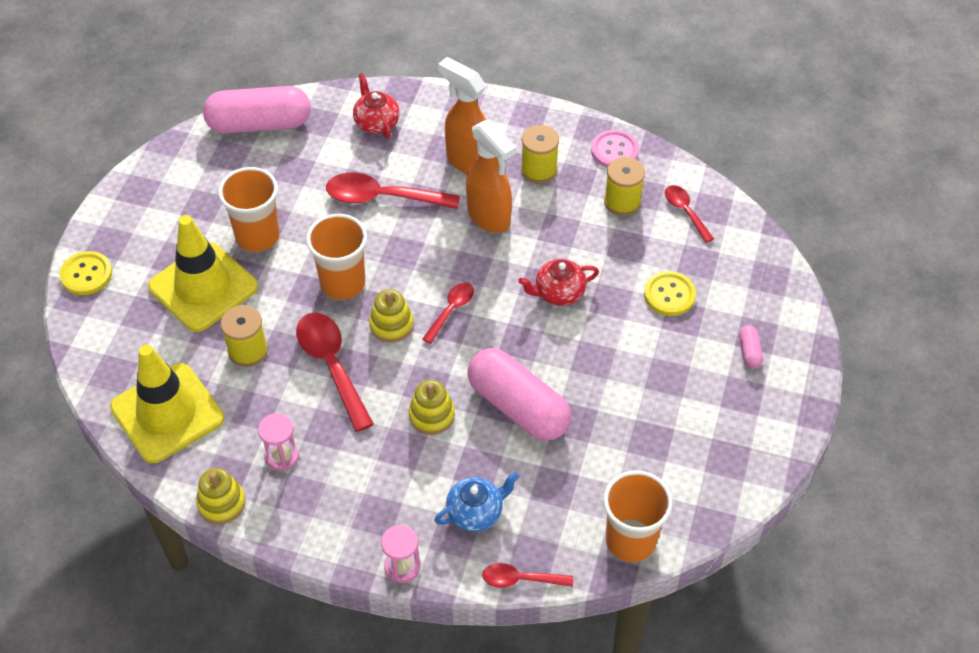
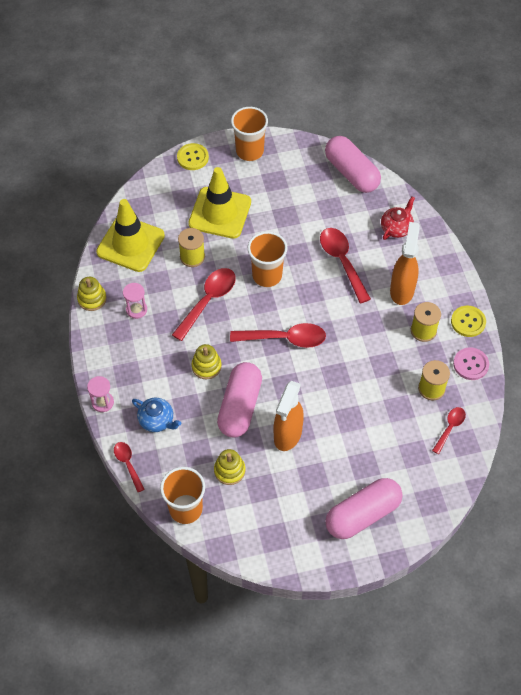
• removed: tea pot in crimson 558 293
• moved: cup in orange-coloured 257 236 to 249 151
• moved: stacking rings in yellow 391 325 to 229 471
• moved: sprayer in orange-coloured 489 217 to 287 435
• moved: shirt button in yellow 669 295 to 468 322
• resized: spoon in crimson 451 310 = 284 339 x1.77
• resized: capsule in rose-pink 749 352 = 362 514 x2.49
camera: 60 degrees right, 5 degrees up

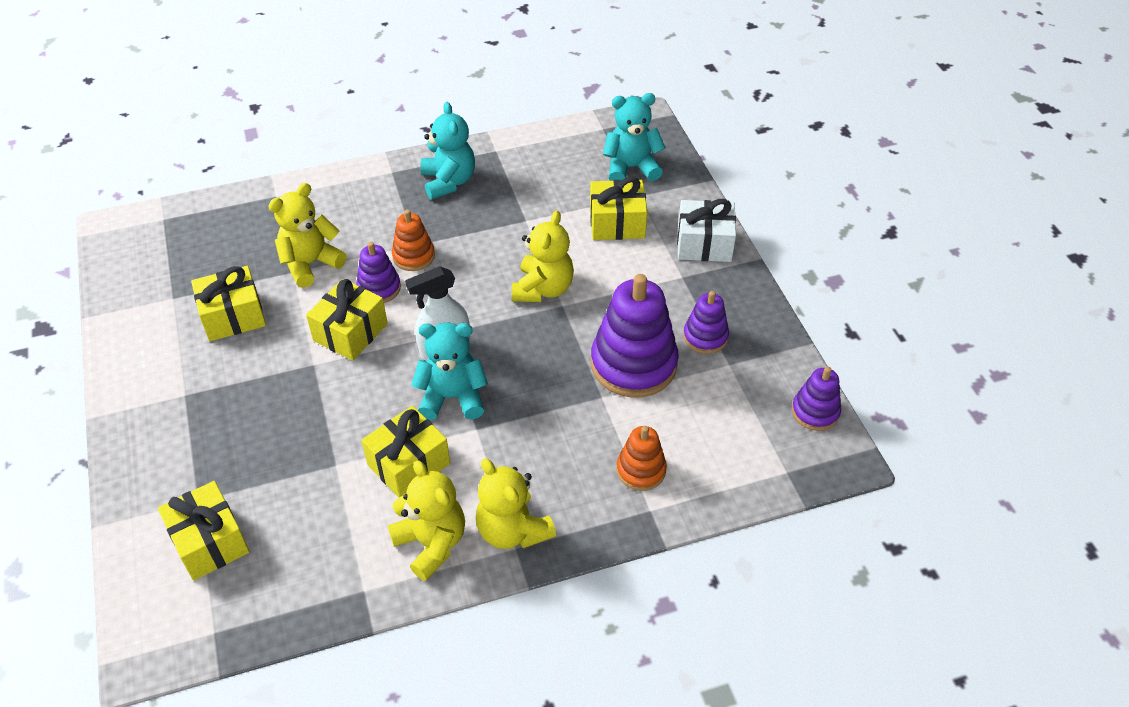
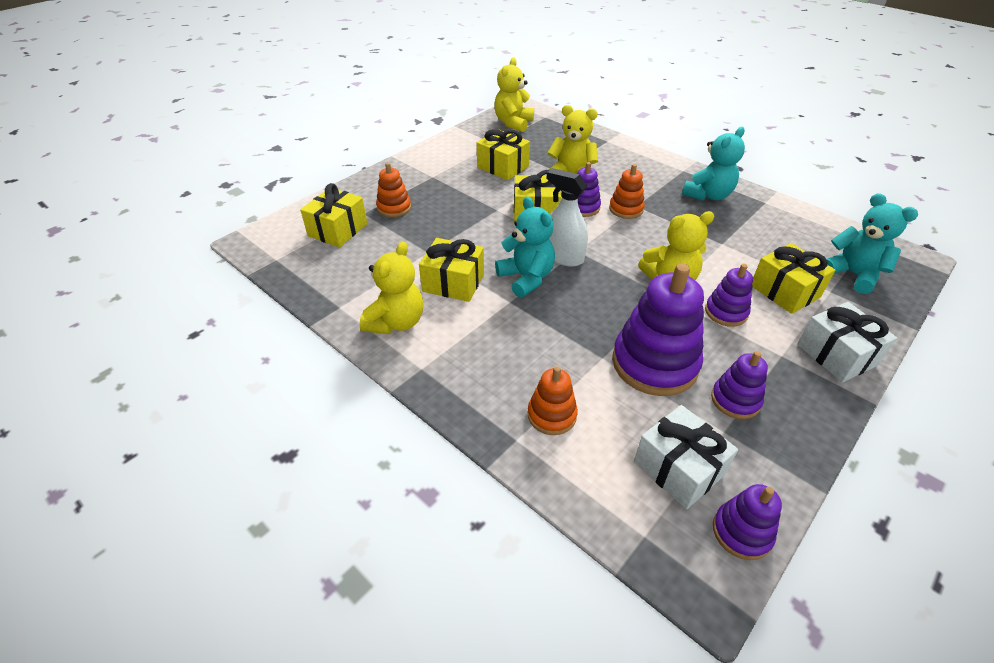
• added: stacking rings in orange-coloured 394 208
• added: wrapped gift in white 678 468
• added: stacking rings in violet 726 312
• moved: teddy bear in yellow 513 530 to 513 123
camera: 60 degrees right, 5 degrees down

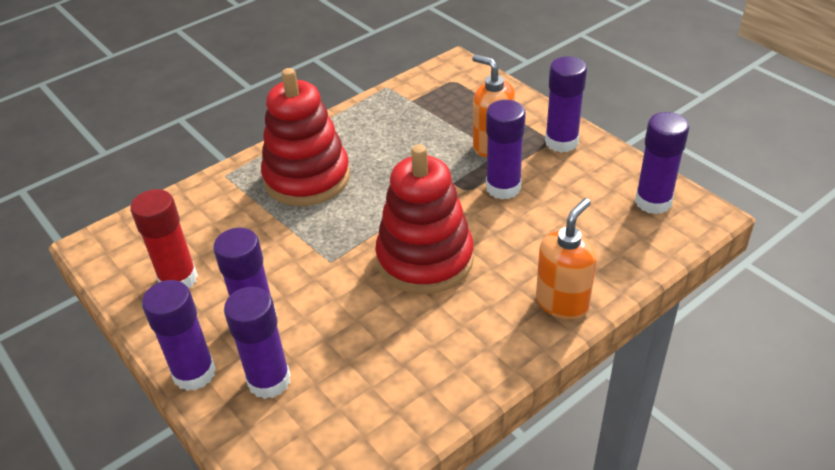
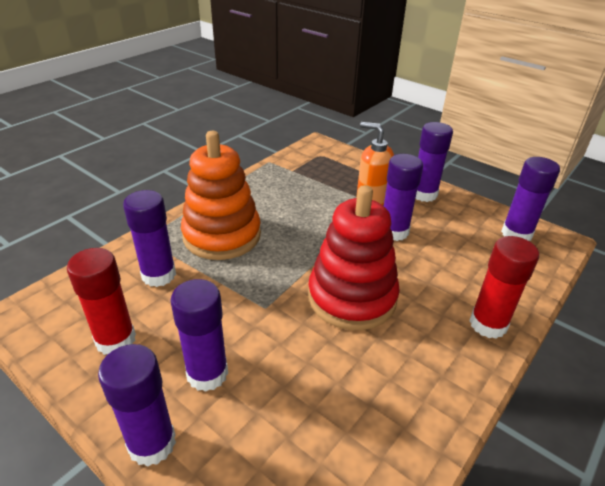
• moved: glue in violet 269 381 to 159 275
• replaced: soap dispenser in orange-coloured 562 302 to glue in crimson 488 324
• recoloured: stacking rings in crimson 307 178 to stacking rings in orange-coloured 222 235
camera: 15 degrees left, 5 degrees down

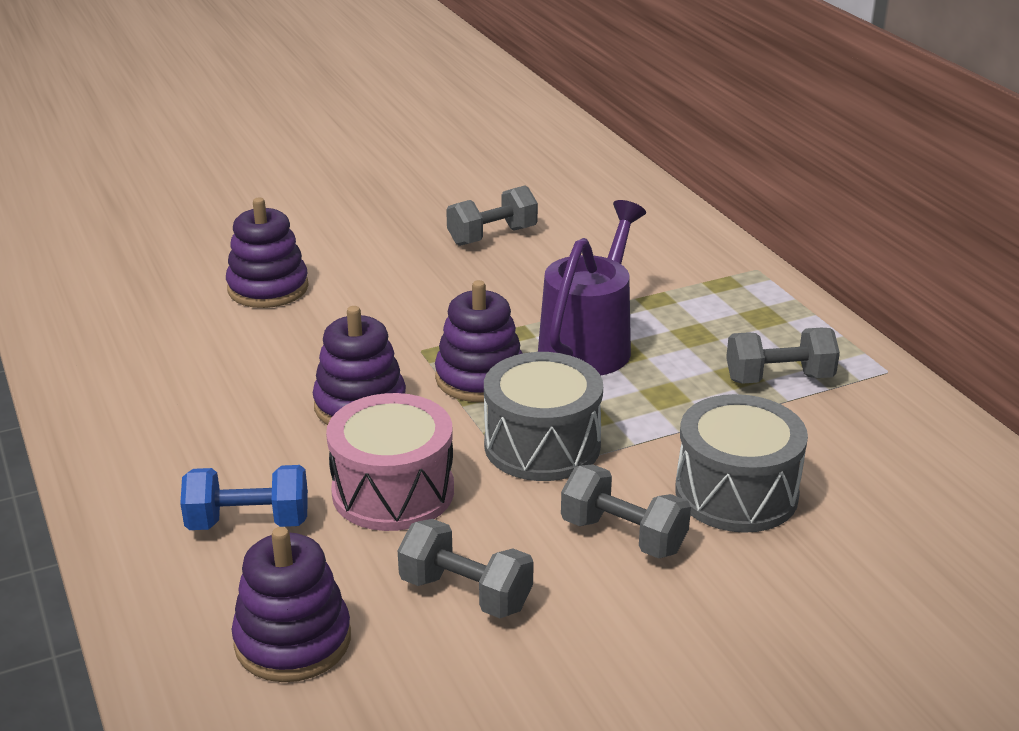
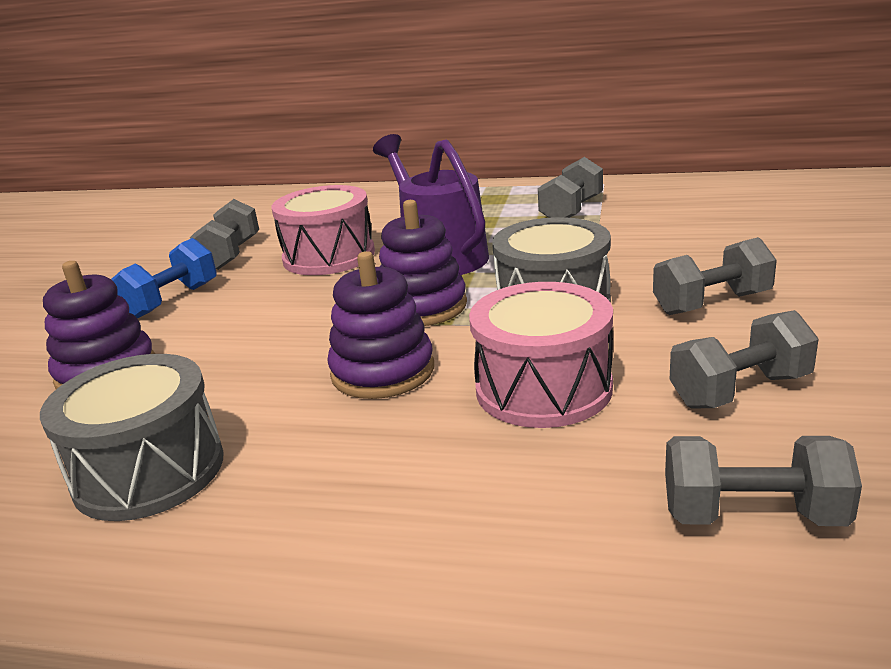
• added: toy drum in rose-pink 329 256
• moved: dumbbell in blue 248 522 to 172 300
• moved: toy drum in grey 736 493 to 149 471
• replaced: stacking rings in violet 293 641 to dumbbell in grey 753 515
camera: 50 degrees left, 5 degrees down

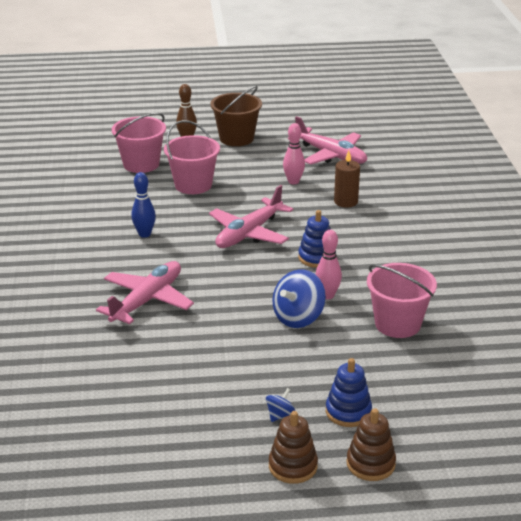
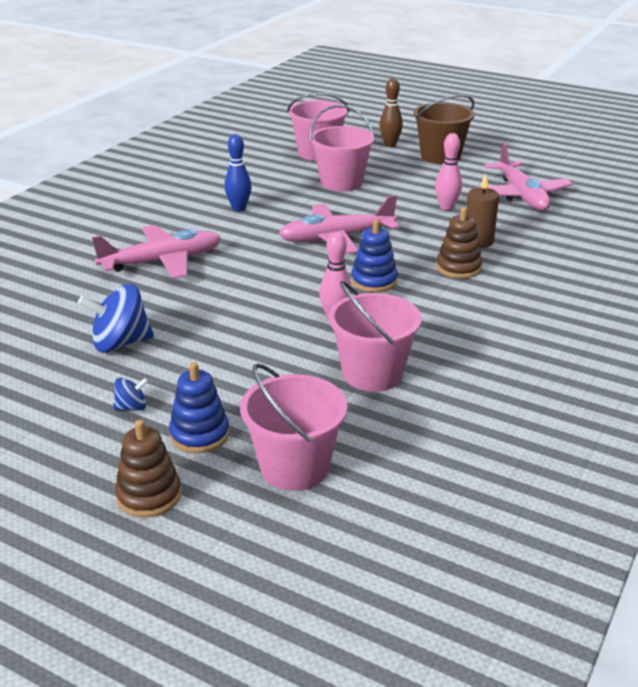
• added: bucket in rose-pink 295 467
• moved: stacking rings in brown 293 466 to 458 268
• moved: whirligig in blue 298 317 to 120 343
camera: 35 degrees right, 0 degrees up

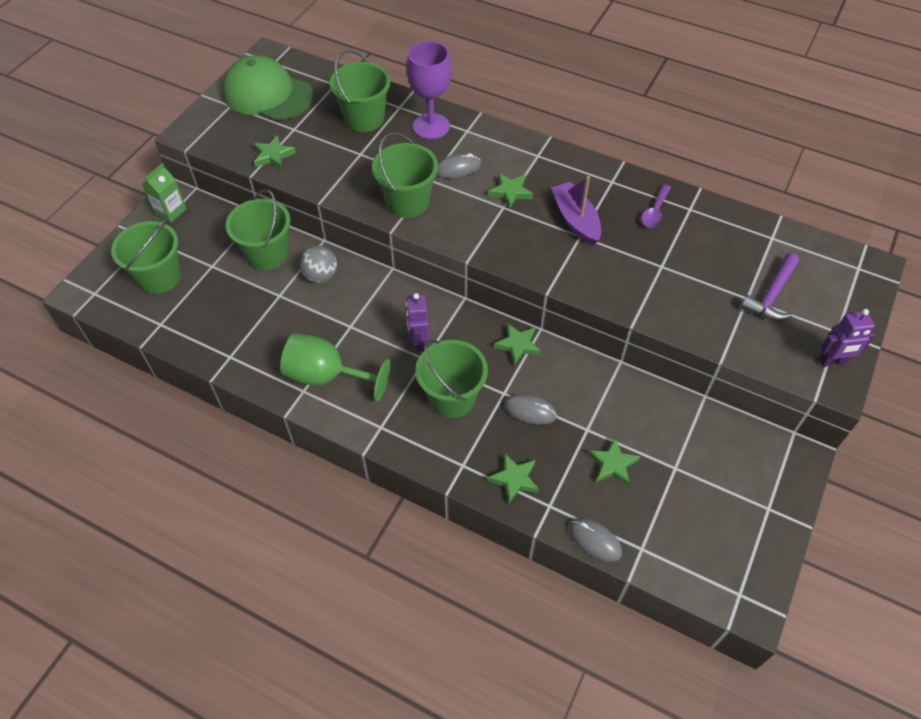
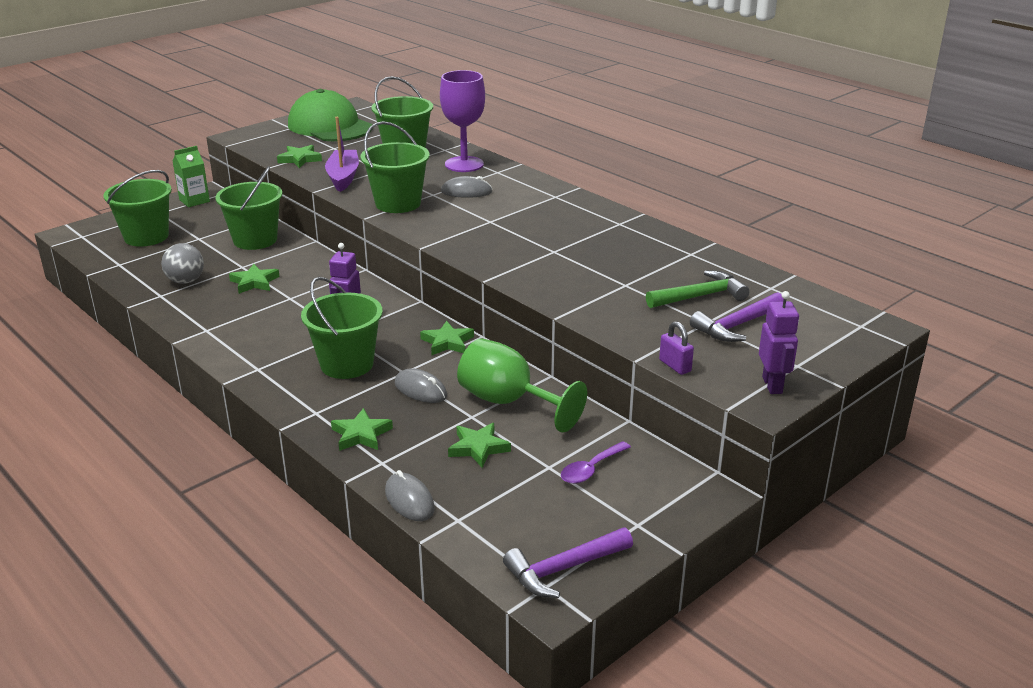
• added: claw hammer in violet 563 569
• added: claw hammer in leaf-green 700 296
• added: lock in violet 675 366
• moved: goblet in leaf-green 326 376 to 508 402
• moved: sphere in grey 321 276 to 185 281
• moved: star in leaf-green 510 192 to 254 282
• moved: boat in violet 575 220 to 343 177
• moved: spoon in violet 655 212 to 591 469
• turned: toy robot in violet 832 361 = 772 385 105 degrees counterclockwise
camera: 20 degrees right, 25 degrees down

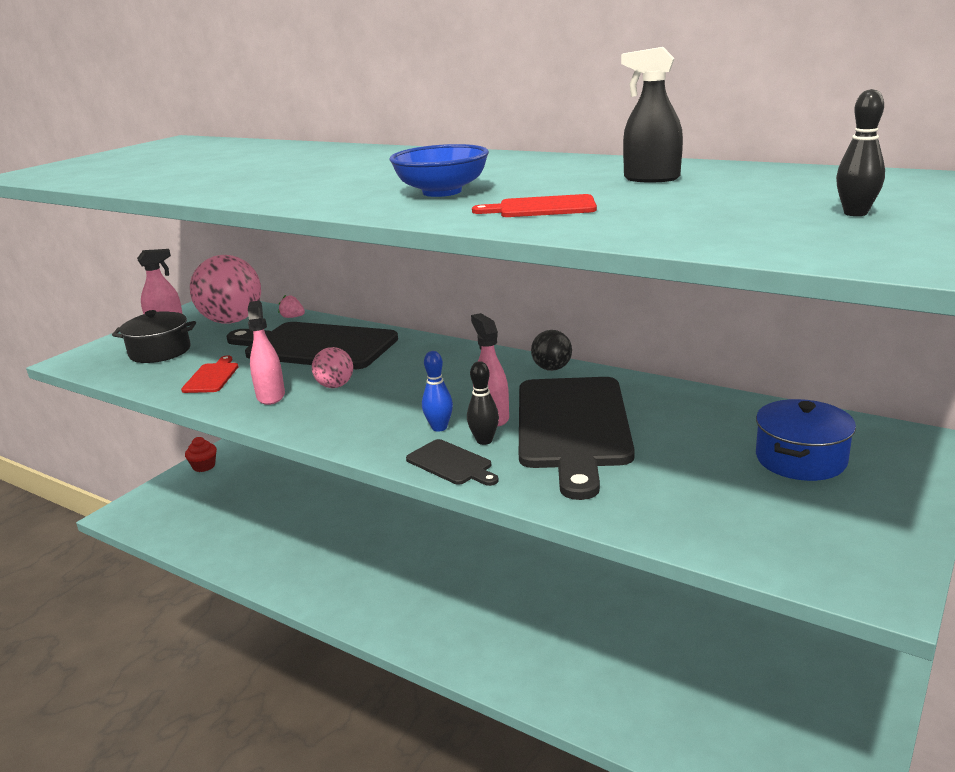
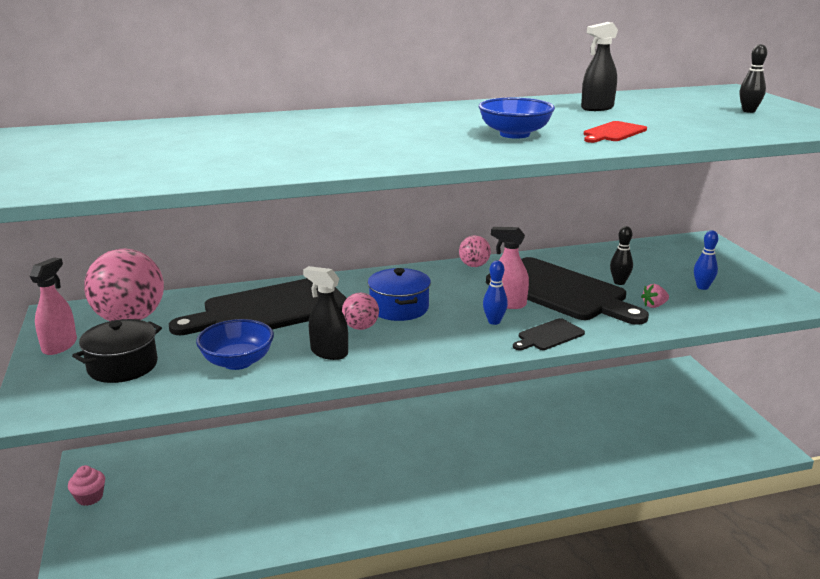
• added: bowling pin in blue 702 287
• moved: toy strawberry in rose-pink 292 317 to 654 305
• moved: bowling pin in ebony 484 440 to 619 282
• moved: cooking pot in blue 800 459 to 399 308
• replaced: cutting board in crimson 212 377 to bowl in blue 237 362
• recoloured: fairy cake in crimson 204 466 to fairy cake in rose-pink 89 497
• recoloured: sprayer in rose-pink 271 396 to sprayer in ebony 329 352
• recoloured: sphere in ebony 552 368 to sphere in rose-pink 474 265
• turned: cutting board in ebony 451 463 = 549 336 150 degrees clockwise
camera: 50 degrees left, 0 degrees up

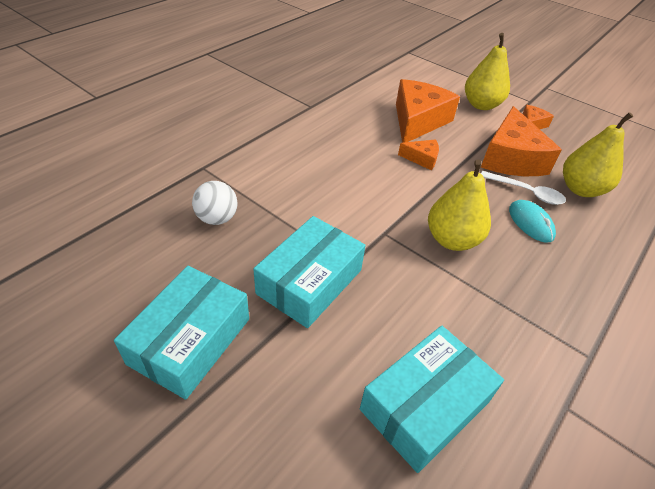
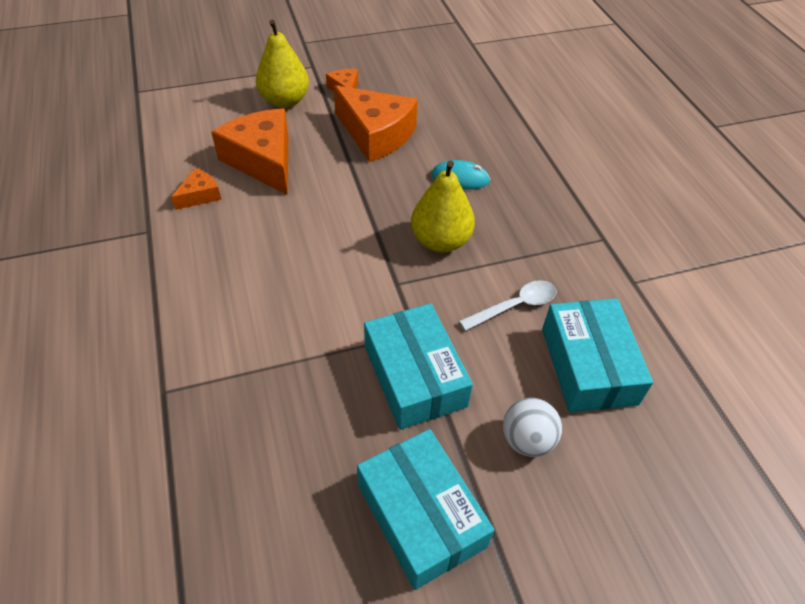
• removed: pear in yellow 581 189
• moved: sphere in white 217 218 to 527 440
• moved: cheese in orange-coloured 422 159 to 200 195
• moved: spoon in white 527 192 to 515 306
camera: 55 degrees left, 5 degrees up

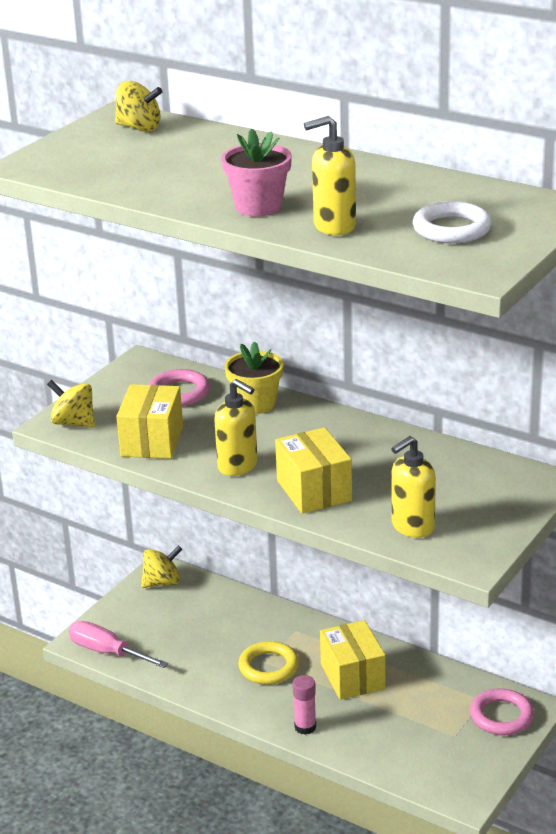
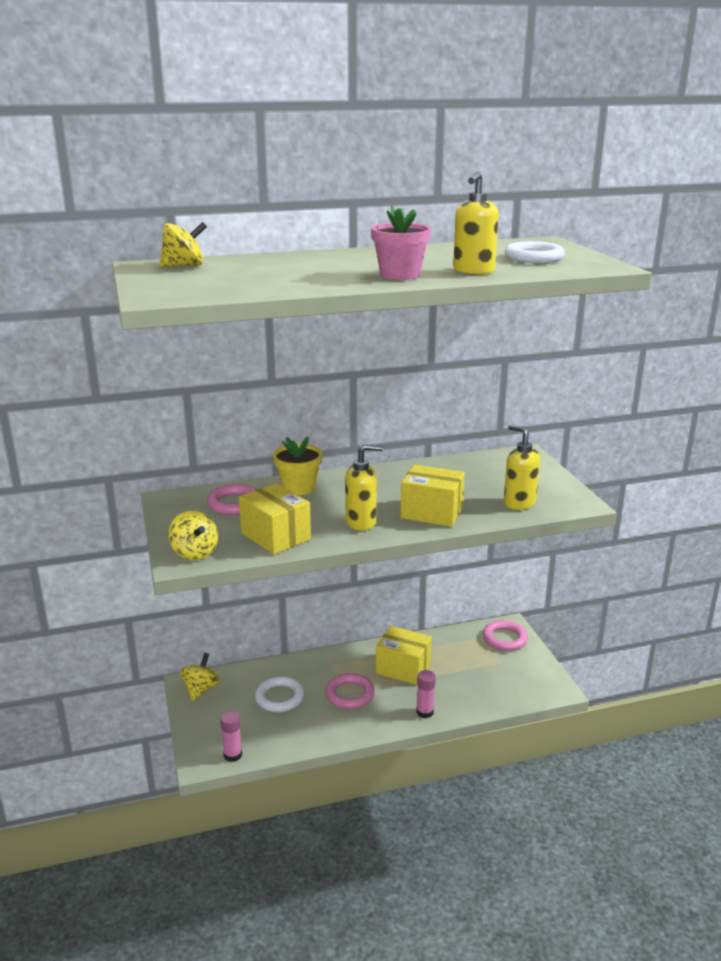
• added: torus in white 279 697
• replaced: hand screwdriver in rose-pink 107 652 to glue in rose-pink 233 755
• recoloured: torus in yellow 268 667 to torus in rose-pink 350 694
• turned: whirligig in yellow 74 423 = 195 553 105 degrees counterclockwise
• turned: soap dispenser in yellow 412 527 = 519 503 135 degrees clockwise
camera: 50 degrees left, 5 degrees down

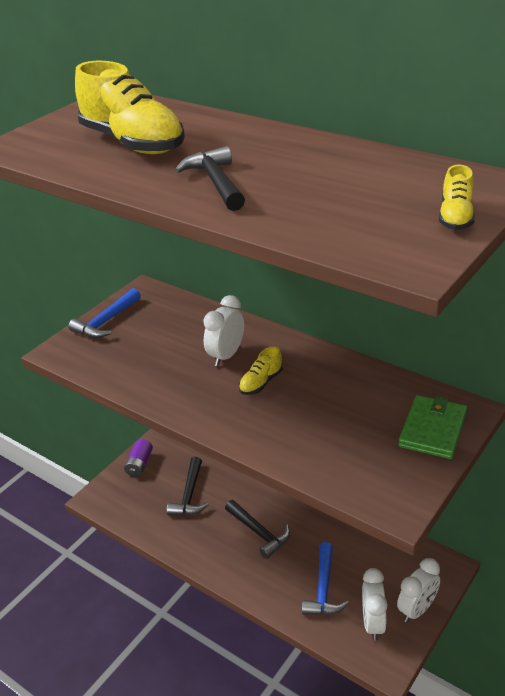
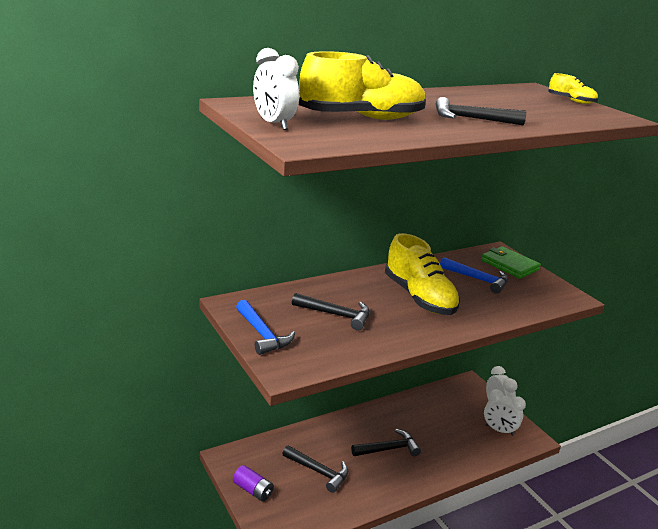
• added: claw hammer in ebony 336 315
• moved: alarm clock in white 226 355 to 273 124
• moved: claw hammer in blue 323 589 to 478 279
• resized: sneaker in yellow 261 382 = 419 297 x2.16
camera: 70 degrees left, 10 degrees down

